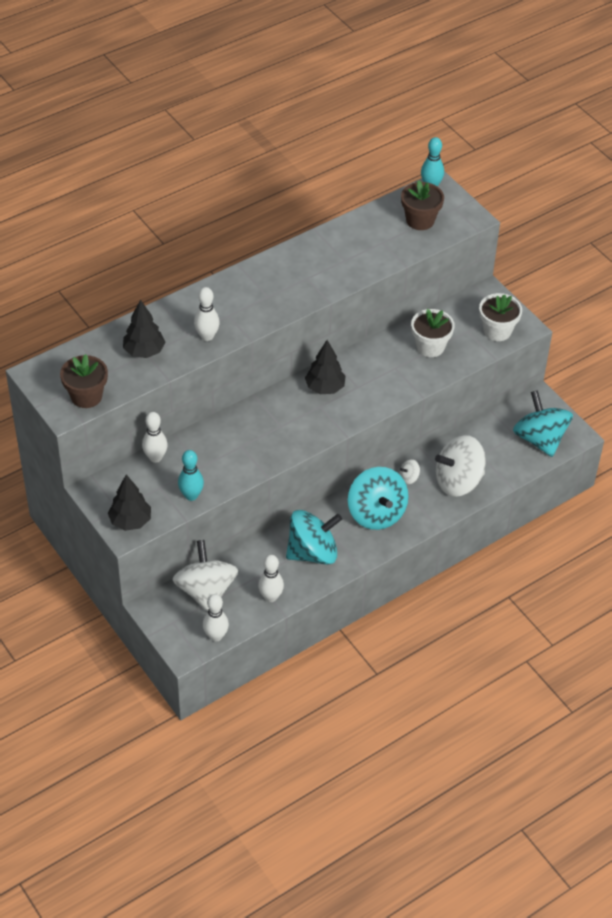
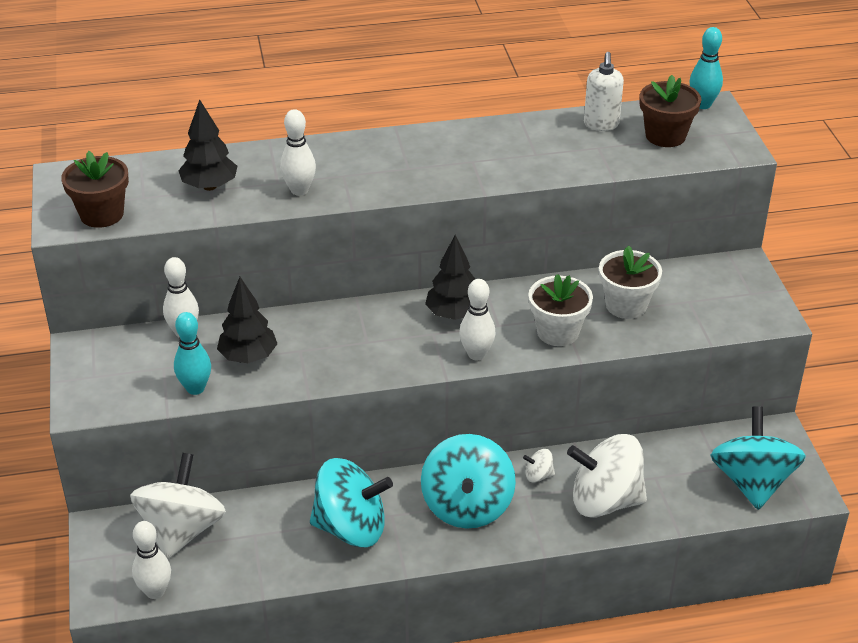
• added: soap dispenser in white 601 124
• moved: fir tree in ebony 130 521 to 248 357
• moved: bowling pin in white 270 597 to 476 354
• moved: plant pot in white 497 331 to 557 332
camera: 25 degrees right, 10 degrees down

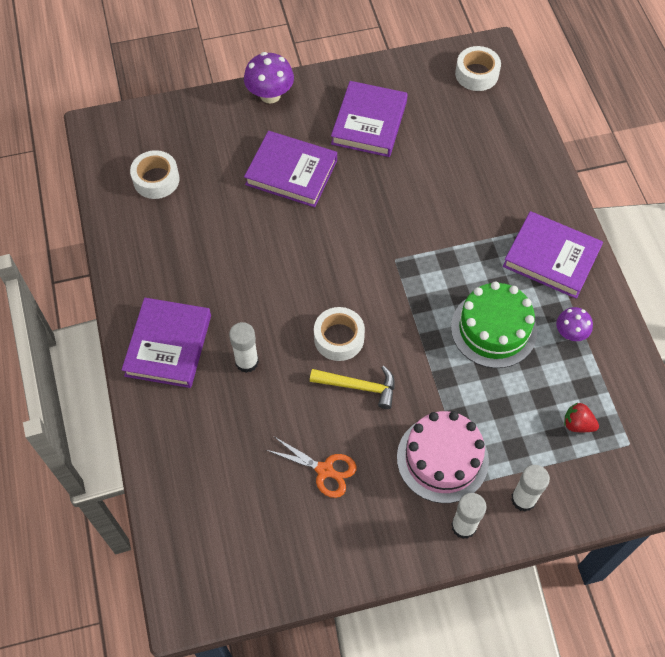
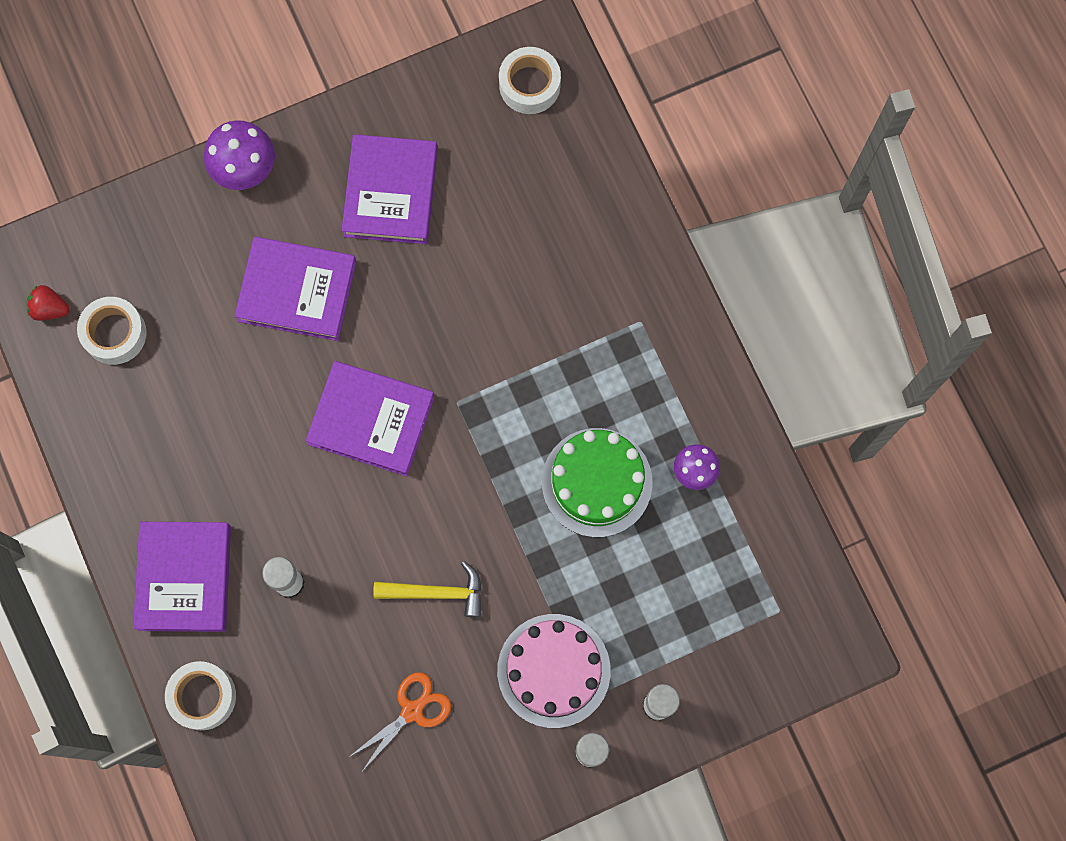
• moved: sticky tape in white 339 338 to 203 696
• moved: hardback in violet 551 258 to 371 420
• moved: toy strawberry in crimson 577 424 to 50 309
• turned: shears in orange-coloured 324 470 = 412 711 60 degrees counterclockwise
camera: 10 degrees left, 15 degrees up

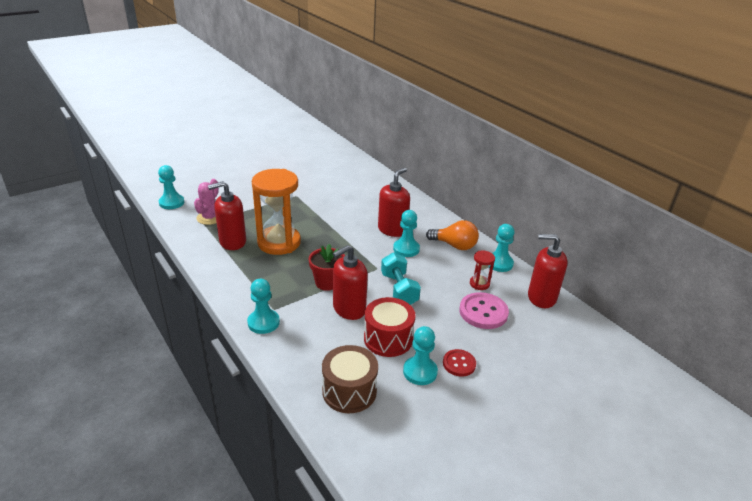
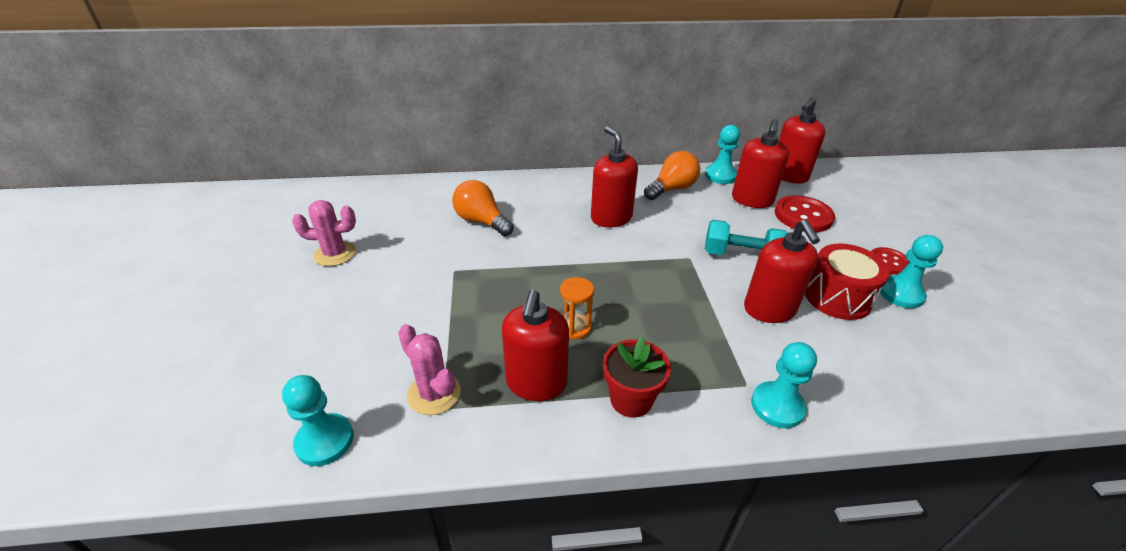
• removed: toy drum in brown 349 391
• removed: pawn in aqua 406 249
• added: prickly plant in rose-pink 335 254
• added: bulb in orange-coloured 481 221
• moved: plant pot in crimson 327 283 to 631 399
• replaced: sandglass in crimson 479 284 to soap dispenser in crimson 752 200
• recoloured: shirt button in rose-pink 483 312 to shirt button in crimson 803 216
• resized: sandglass in orange-coloured 279 243 = 575 328 x0.44
camera: 60 degrees left, 5 degrees up

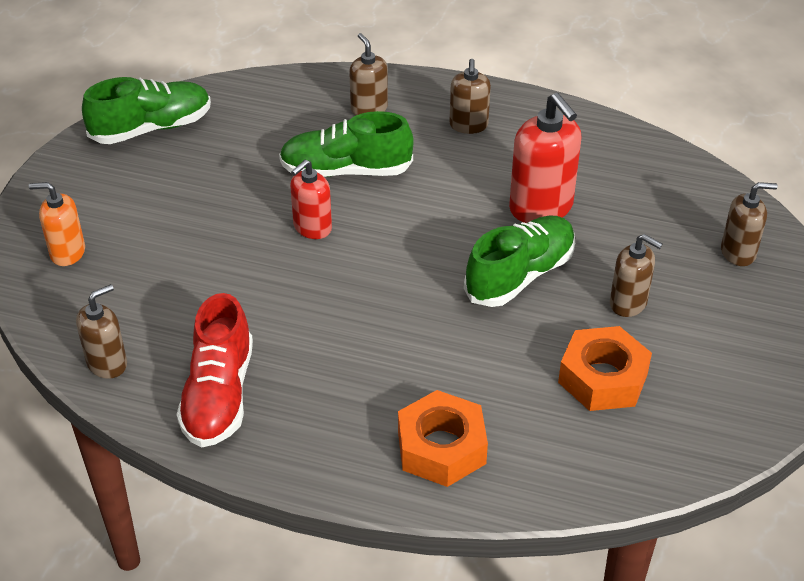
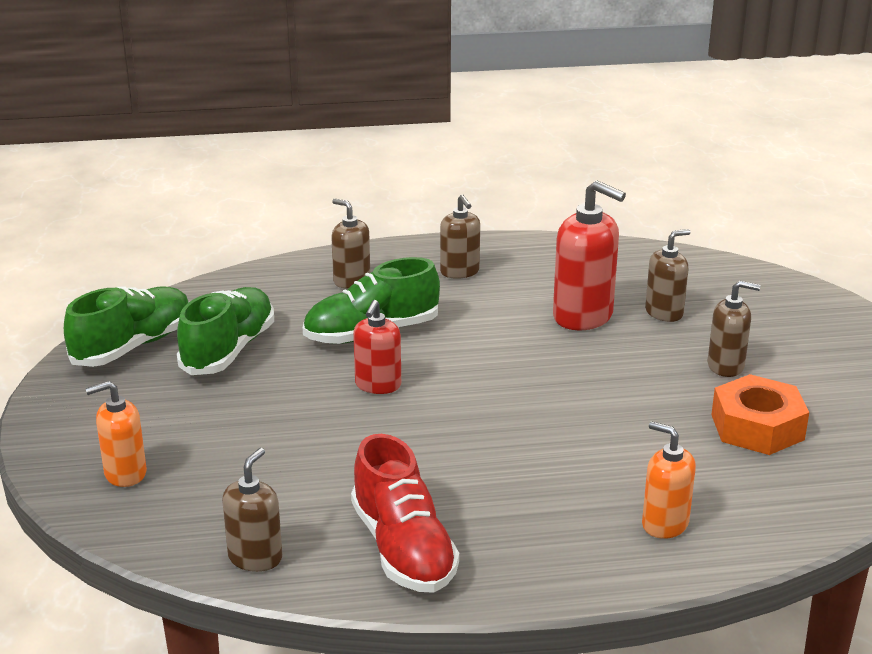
• moved: sneaker in leaf-green 520 275 to 229 350
• moved: soap dispenser in brown 738 253 to 664 313
• replaced: hex nut in orange-coloured 441 447 to soap dispenser in orange-coloured 664 524
camera: 25 degrees left, 15 degrees down

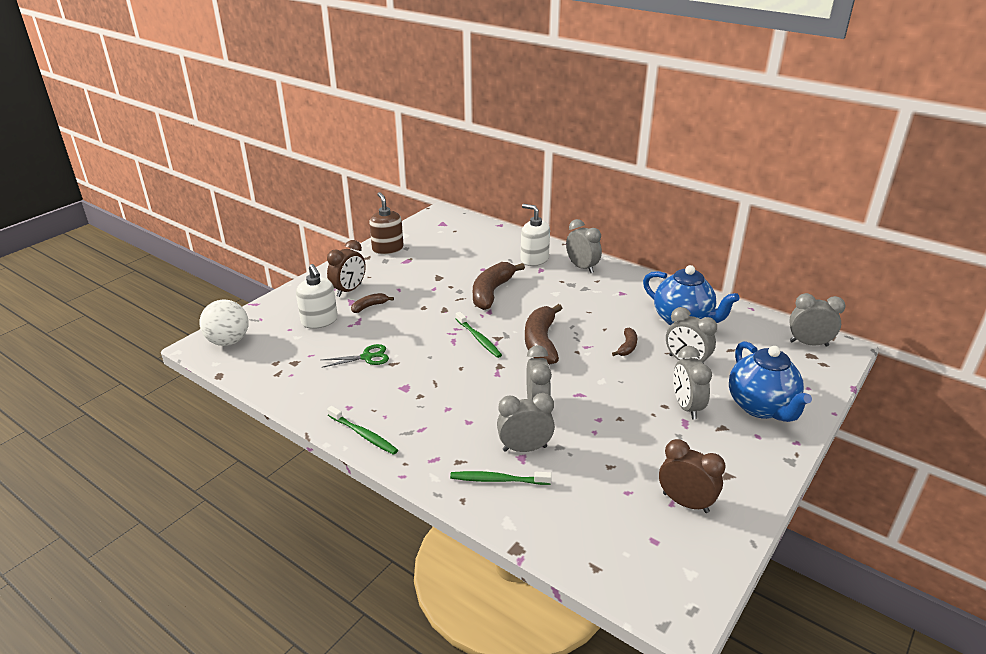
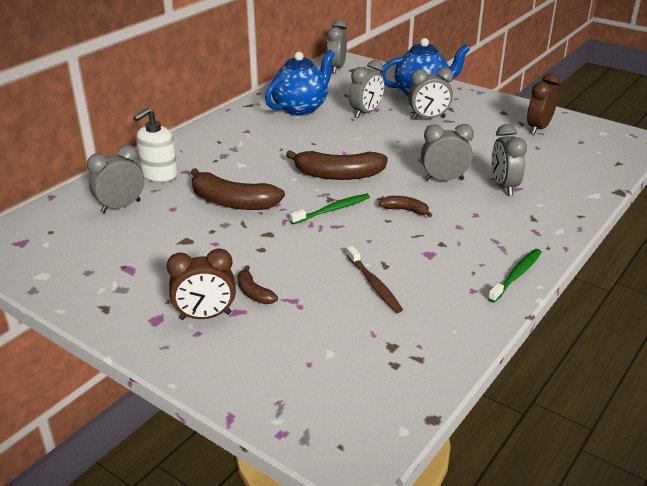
• removed: sphere in white 228 341
• removed: soap dispenser in white 319 321
• removed: soap dispenser in brown 387 249
• removed: tooth brush in leaf-green 498 480
• moved: alarm clock in grey 582 267 to 121 206
• moved: banana in brown 627 347 to 405 210
• replaced: shears in leaf-green 367 357 to tooth brush in brown 374 284
• turned: alarm clock in brown 349 290 = 205 316 135 degrees clockwise
camera: 90 degrees left, 0 degrees up

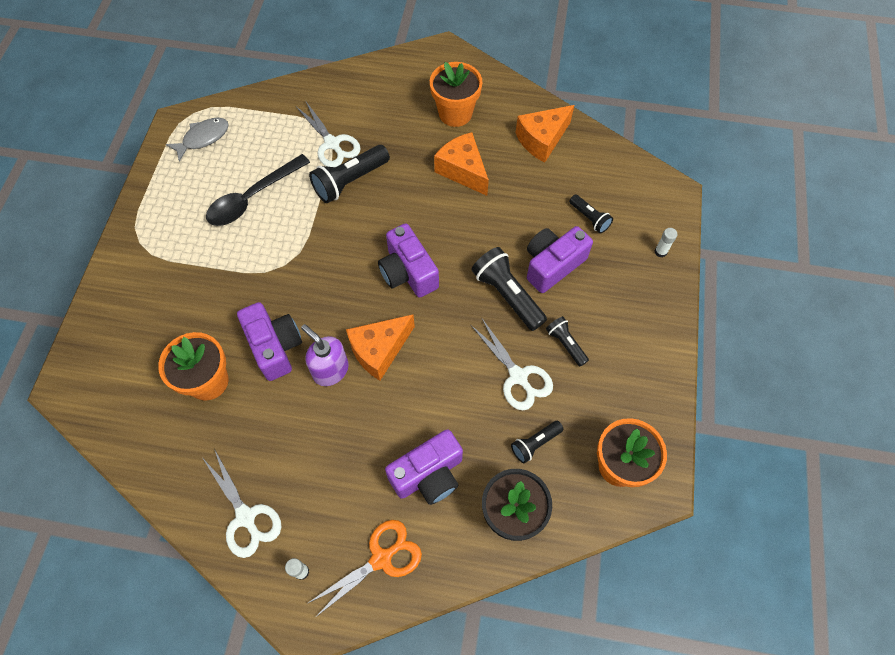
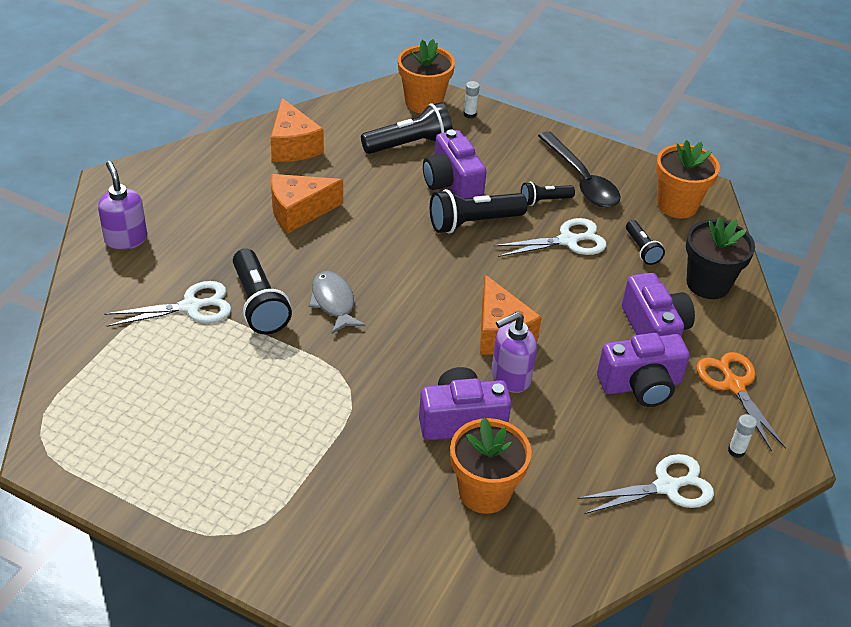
• added: soap dispenser in violet 126 239
• moved: fish in grey 203 138 to 333 302
• moved: spoon in ebony 253 198 to 581 179
• moved: camera in violet 408 272 to 641 385
• moved: plant pot in orange-coloured 455 113 to 423 102
• resized: pocket torch in ebony 589 218 = 409 144 x1.76
camera: 75 degrees left, 20 degrees down

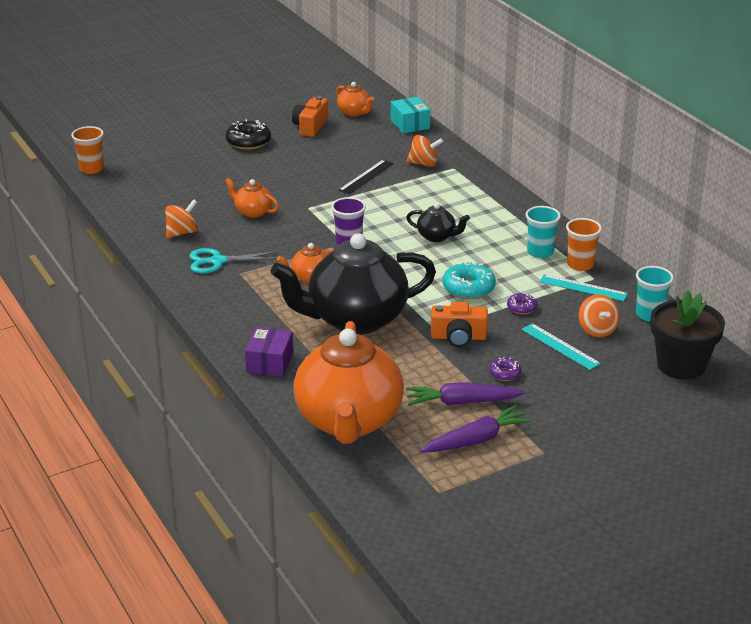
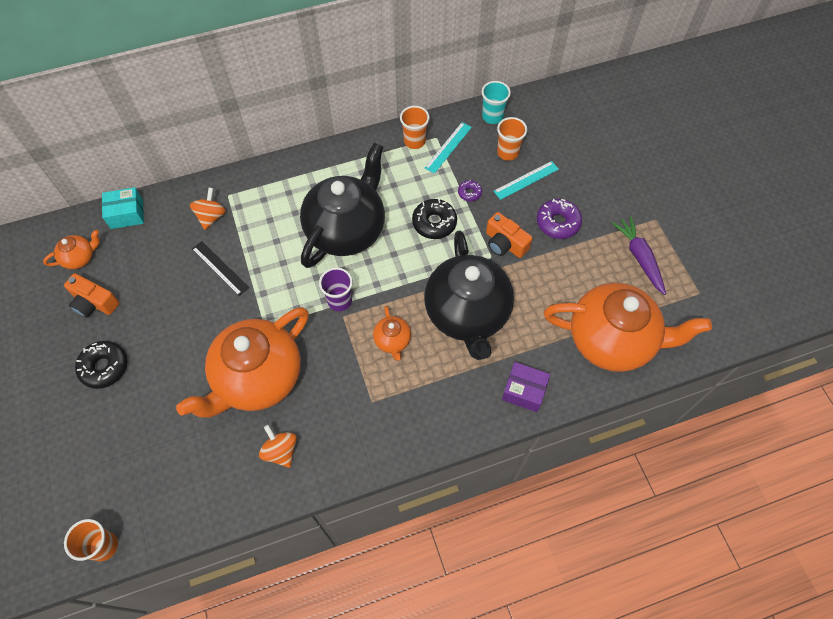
• removed: shears in aqua 217 261
• removed: root vegetable in violet 462 402
• removed: cup in aqua 540 252
• removed: plant pot in ebony 681 365
• replaced: whirligig in orange-coloured 597 330 to cup in orange-coloured 507 152
• recoloured: doughnut in aqua 468 288 to doughnut in ebony 434 223
• turned: camera in orange-coloured 458 337 = 505 243 120 degrees clockwise
• resized: tea pot in orange-coloured 253 212 = 258 378 x2.35
• resized: tea pot in ebony 437 237 = 346 230 x2.35
• resized: doughnut in violet 505 373 = 558 223 x1.80
camera: 80 degrees left, 30 degrees up

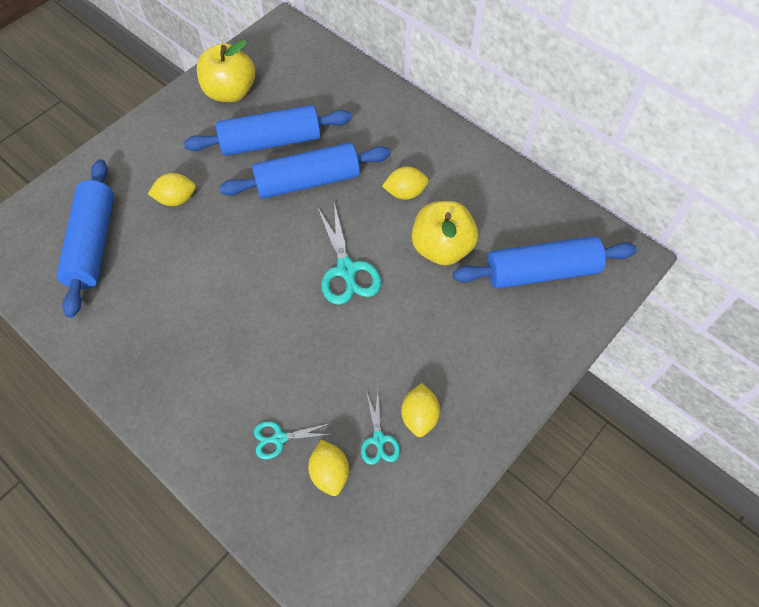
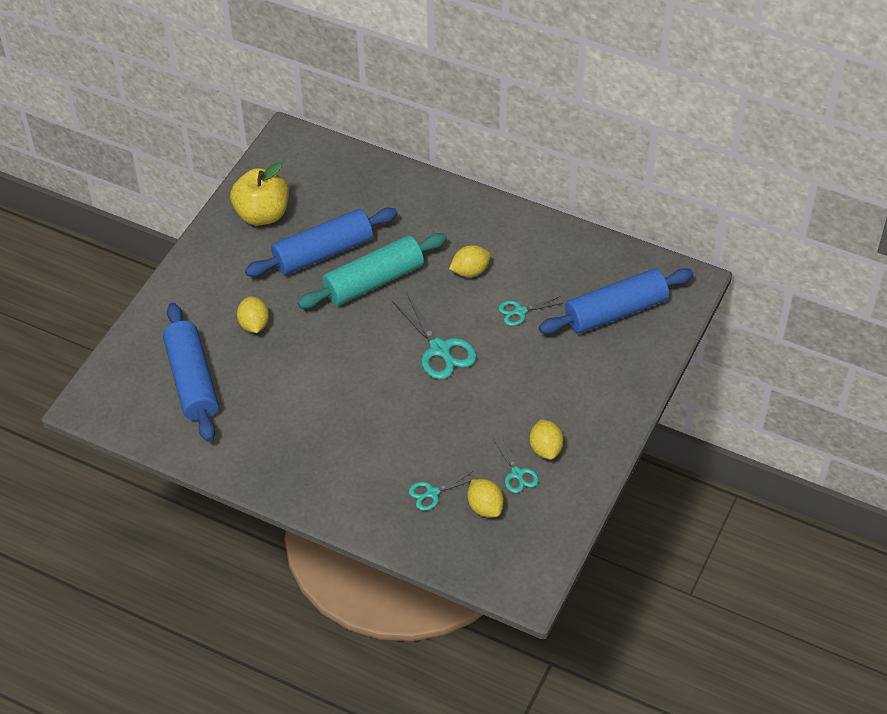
• replaced: apple fruit in yellow 442 248 to shears in aqua 520 311
• recoloured: dough roller in blue 307 181 to dough roller in aqua 373 281
• turned: citrus fruit in yellow 176 199 = 254 324 75 degrees counterclockwise
camera: 15 degrees left, 10 degrees down

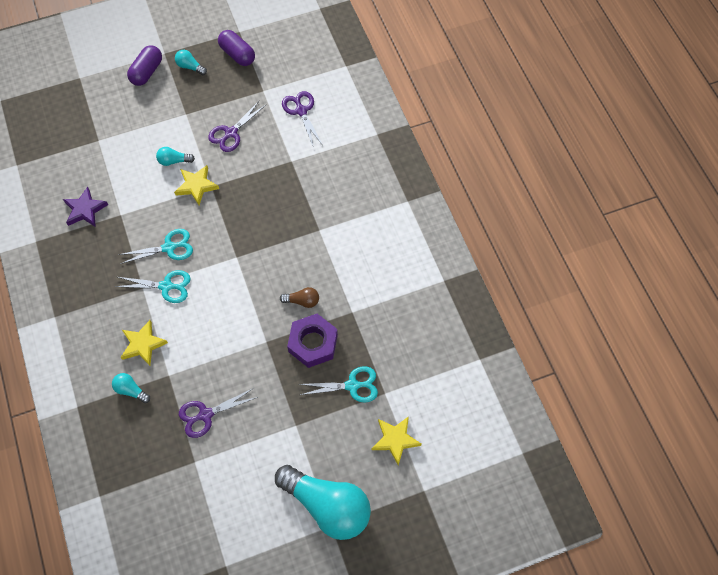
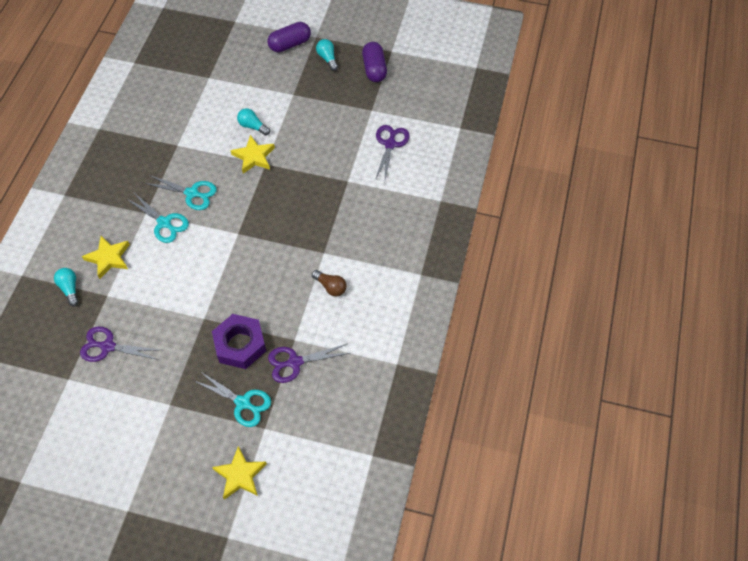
• removed: star in violet 85 210
• removed: bulb in aqua 327 506
• moved: shears in violet 231 133 to 295 362
• moved: bulb in brown 302 301 to 330 287
camera: 35 degrees right, 5 degrees down

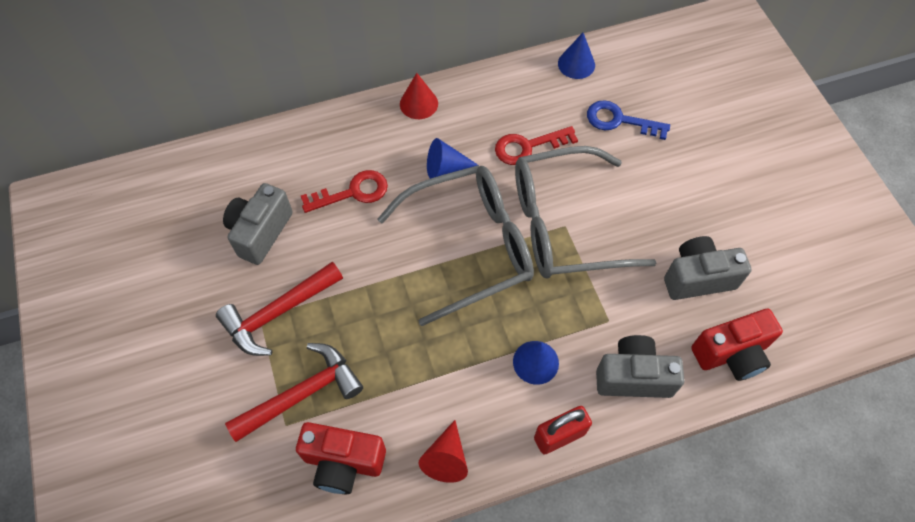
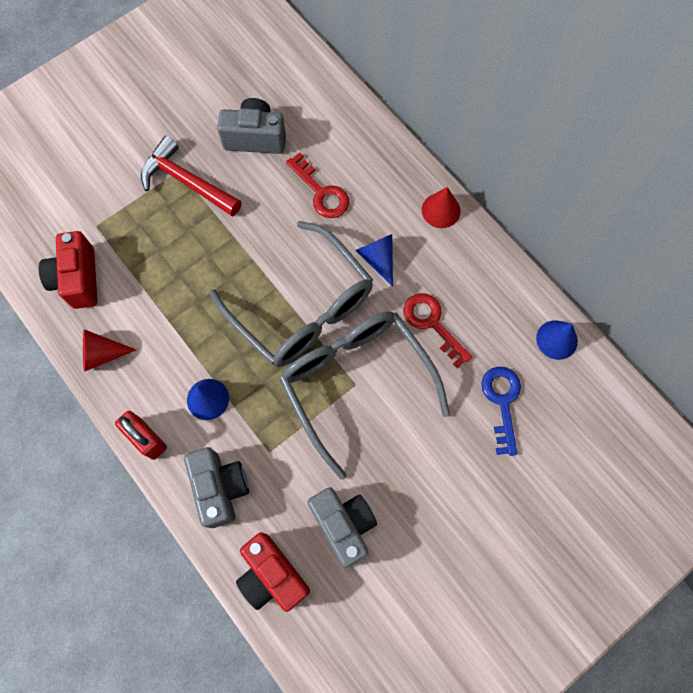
• removed: claw hammer in crimson 302 394
camera: 70 degrees right, 10 degrees up

